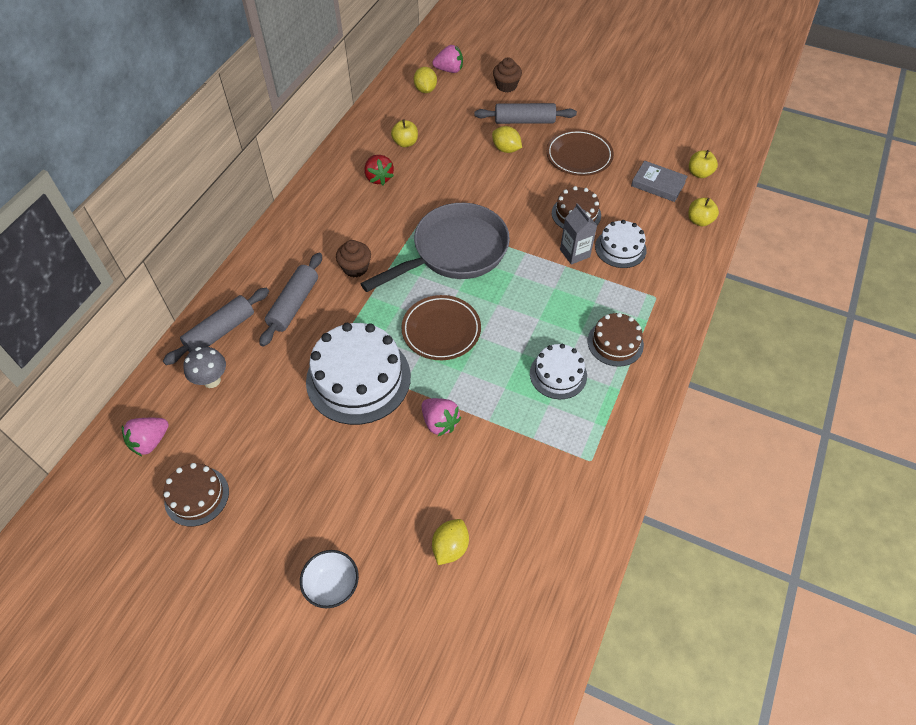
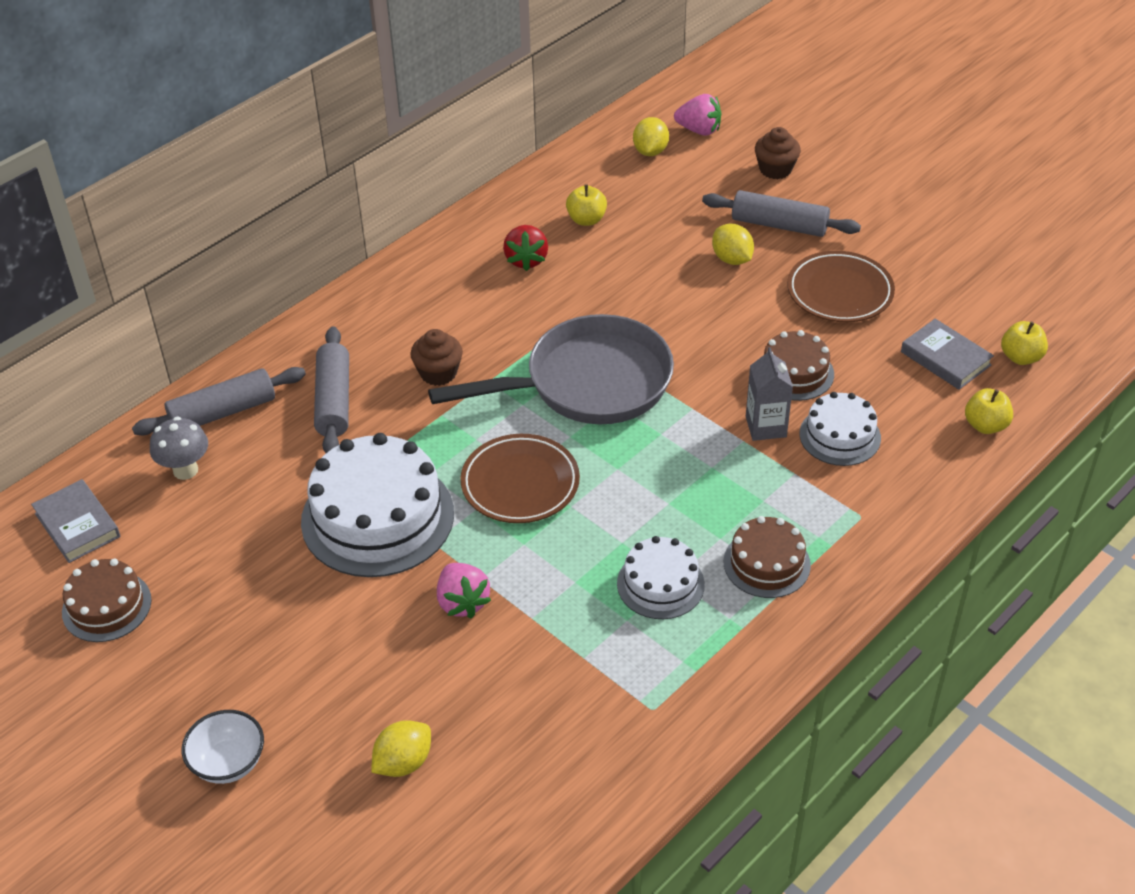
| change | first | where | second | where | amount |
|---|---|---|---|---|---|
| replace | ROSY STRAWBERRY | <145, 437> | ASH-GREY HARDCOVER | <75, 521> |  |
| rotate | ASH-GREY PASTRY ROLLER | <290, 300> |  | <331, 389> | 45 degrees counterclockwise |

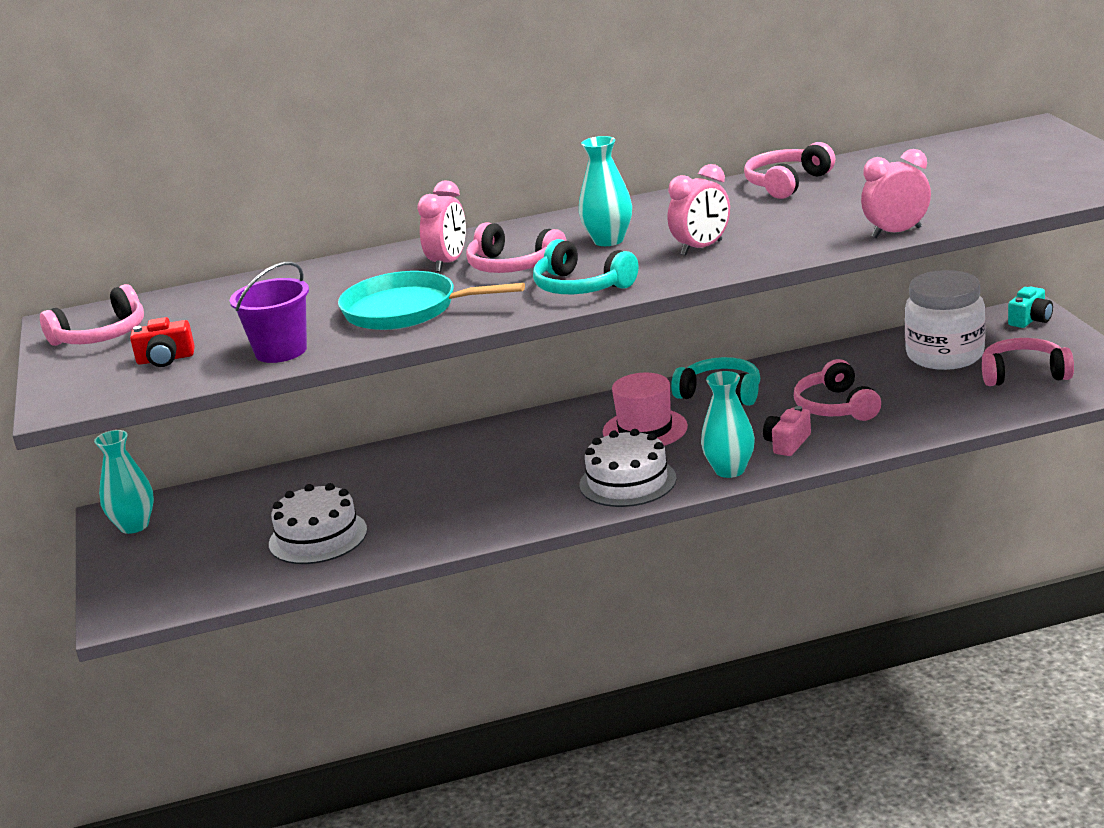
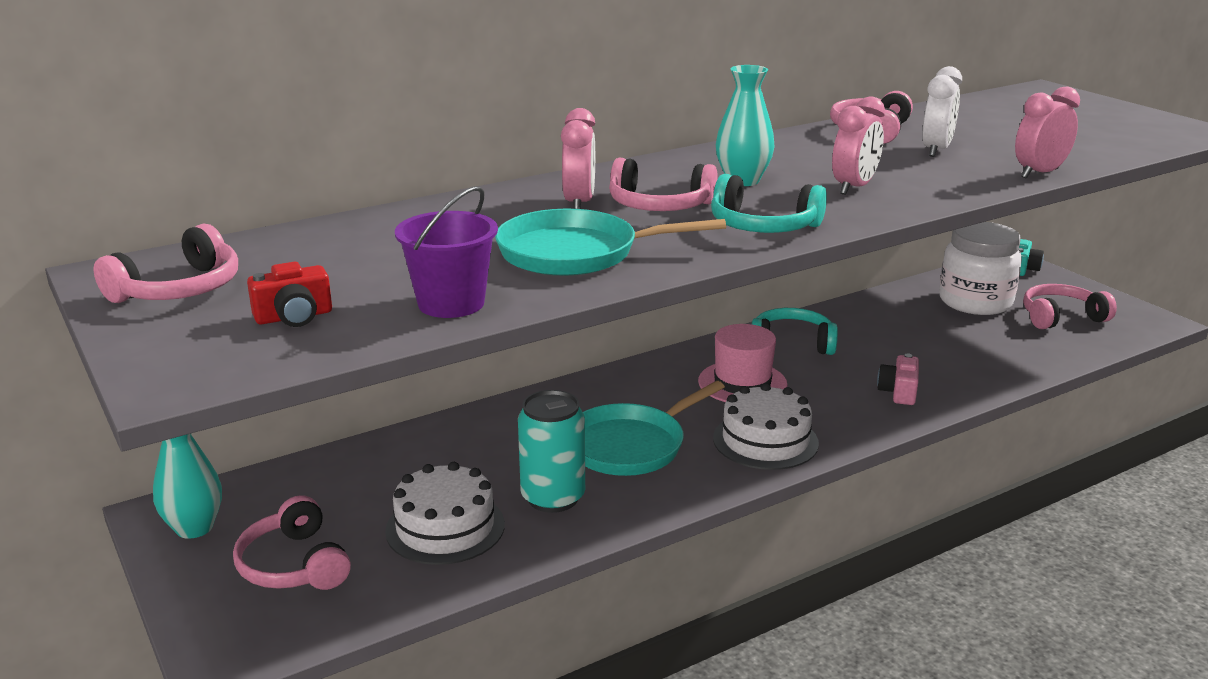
| change | first | where | second | where | amount |
|---|---|---|---|---|---|
| move | ROSY OVER-EAR HEADPHONES | <837, 390> |  | <292, 542> |  |
| insert |  |  | TURQUOISE TIN | <551, 451> |  |
| insert |  |  | TURQUOISE PAN | <654, 428> |  |
| insert |  |  | WHITE CLOCK | <942, 111> |  |
| delete | TURQUOISE TALL VASE | <728, 424> |  |  |  |

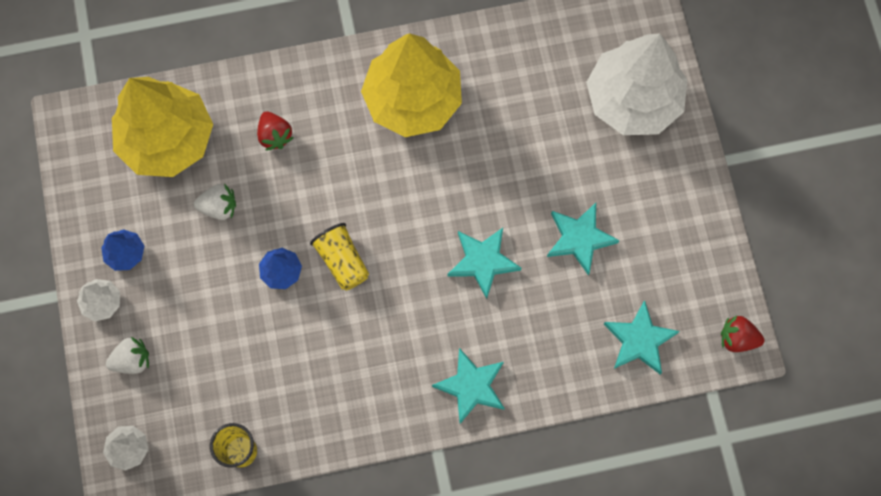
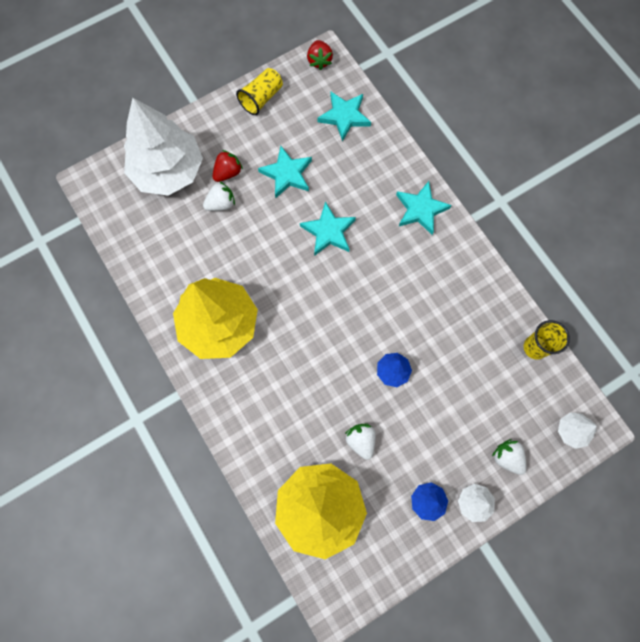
| change | first | where | second | where | amount |
|---|---|---|---|---|---|
| insert |  |  | WHITE STRAWBERRY | <219, 196> |  |
| move | RED STRAWBERRY | <275, 131> |  | <228, 166> |  |
| move | BRIGHT YELLOW BEAKER | <339, 256> |  | <259, 91> |  |

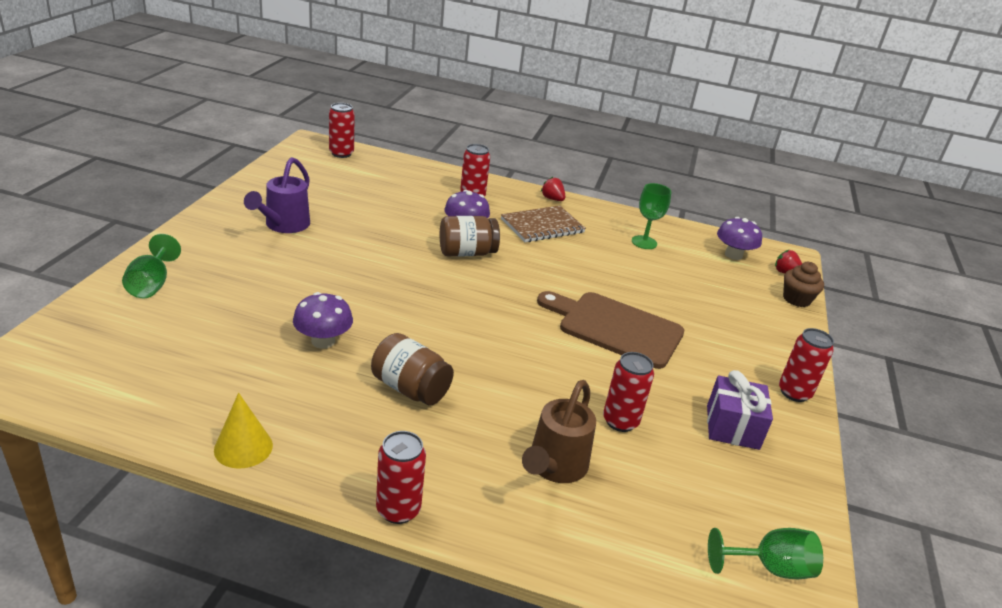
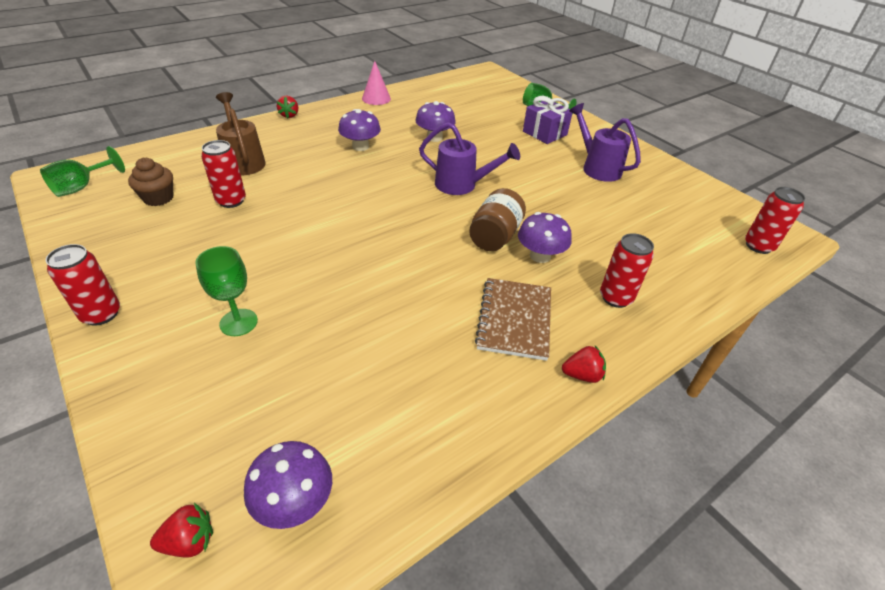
| change | first | where | second | where | amount |
|---|---|---|---|---|---|
| move | RUSSET CUPCAKE | <803, 284> |  | <150, 182> |  |
| move | EMERALD GOBLET | <651, 216> |  | <226, 291> |  |
| replace | RED TIN | <401, 477> | RED STRAWBERRY | <287, 106> |  |
| replace | RUSSET JAM JAR | <412, 369> | ROYAL PURPLE MUSHROOM | <359, 130> |  |
| recolor | BRIGHT YELLOW SOLID CONE | <243, 431> | ROSY SOLID CONE | <376, 83> |  |
| insert |  |  | ROYAL PURPLE WATERING CAN | <469, 158> |  |
| move | ROYAL PURPLE PRESENT | <740, 410> |  | <547, 120> |  |
| delete | RUSSET CHOPPING BOARD | <610, 330> |  |  |  |

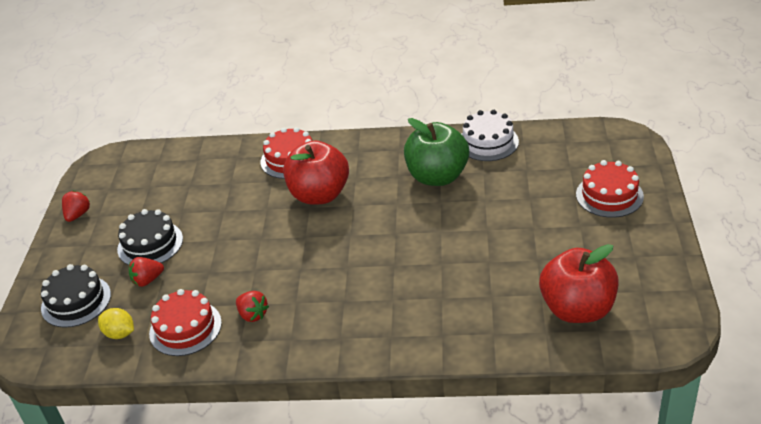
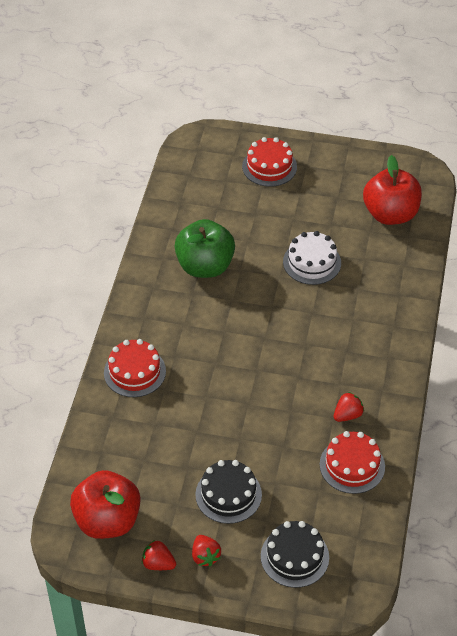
| change | first | where | second | where | amount |
|---|---|---|---|---|---|
| move | RED TOY APPLE | <316, 173> |  | <105, 504> |  |
| move | RED STRAWBERRY | <146, 272> |  | <206, 550> |  |
| move | WHITE GATEAU | <490, 135> |  | <312, 258> |  |
| delete | BRIGHT YELLOW LEMON | <116, 323> |  |  |  |

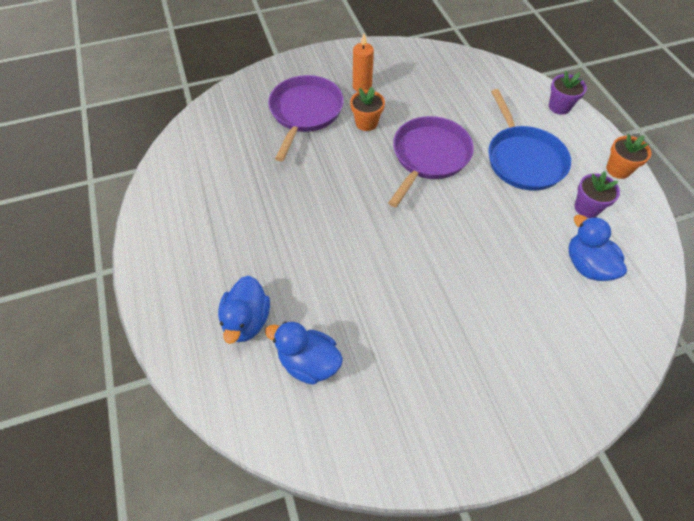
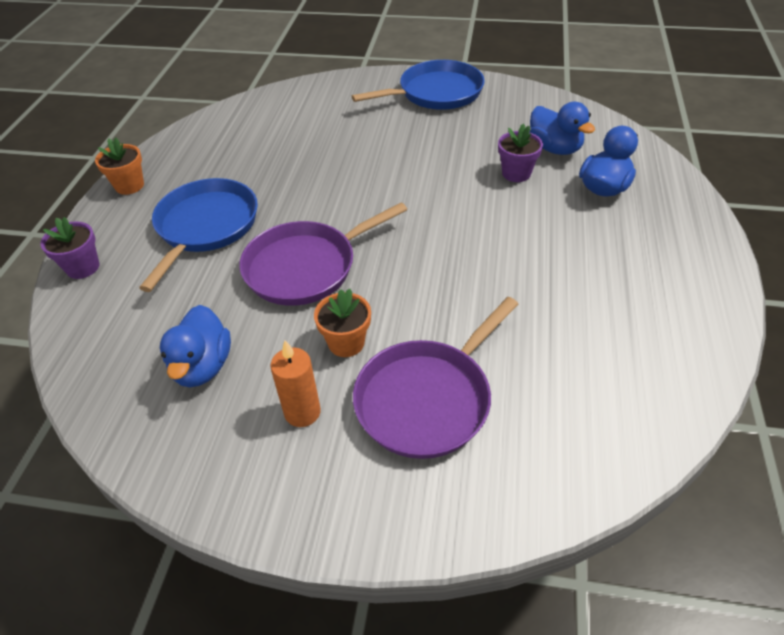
| change | first | where | second | where | amount |
|---|---|---|---|---|---|
| move | COBALT DUCK | <598, 248> |  | <195, 346> |  |
| insert |  |  | COBALT PAN | <418, 85> |  |
| move | ROYAL PURPLE FLOWER POT | <597, 194> |  | <520, 153> |  |

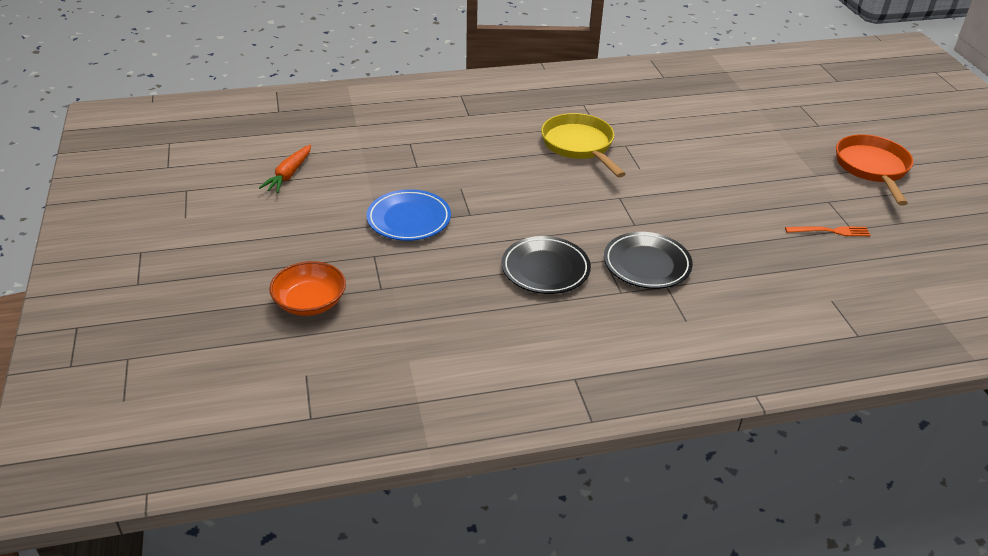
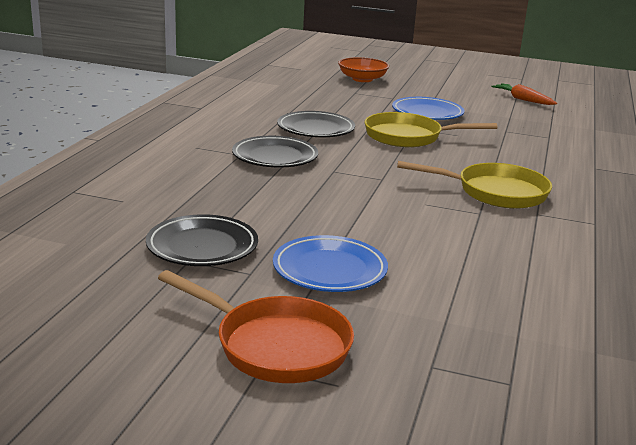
| change | first | where | second | where | amount |
|---|---|---|---|---|---|
| replace | BRIGHT ORANGE TABLE FORK | <828, 231> | EBONY PLATE | <202, 240> |  |
| insert |  |  | COBALT PLATE | <330, 263> |  |
| insert |  |  | BRIGHT YELLOW PAN | <431, 130> |  |

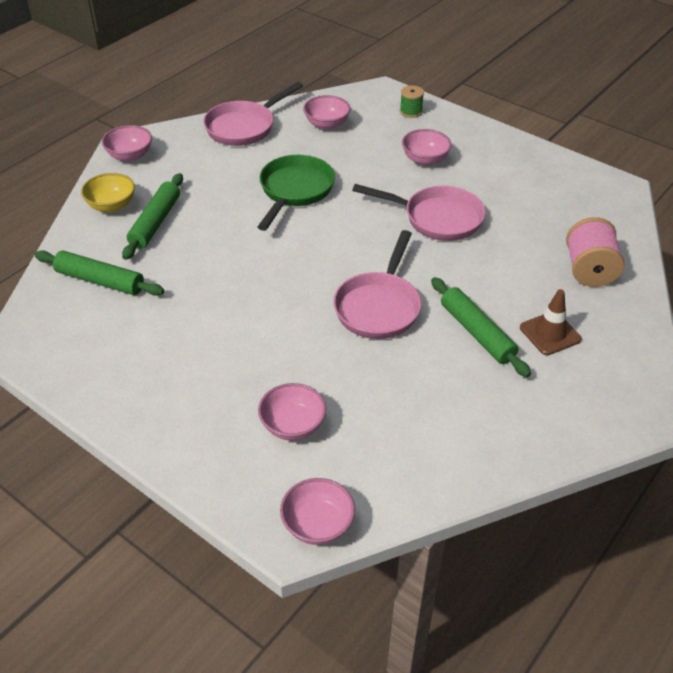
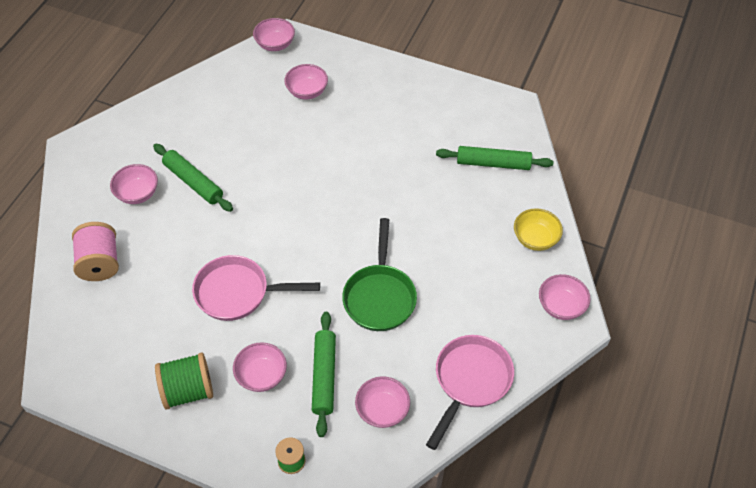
| change | first | where | second | where | amount |
|---|---|---|---|---|---|
| replace | RUSSET SAFETY CONE | <551, 322> | ROSY DEEP DISH | <134, 184> |  |
| insert |  |  | EMERALD SPOOL | <184, 381> |  |
| move | EMERALD PASTRY ROLLER | <152, 216> |  | <324, 374> |  |
| delete | ROSY PAN | <377, 284> |  |  |  |

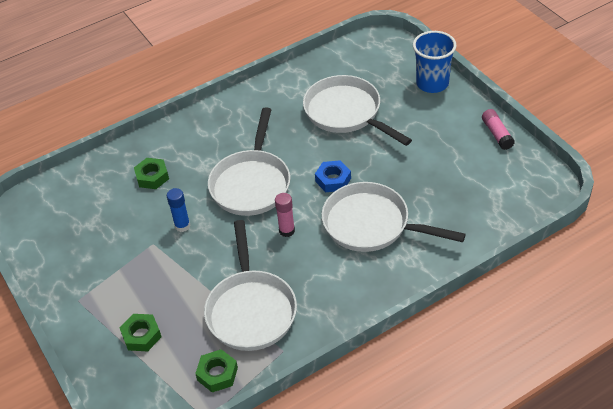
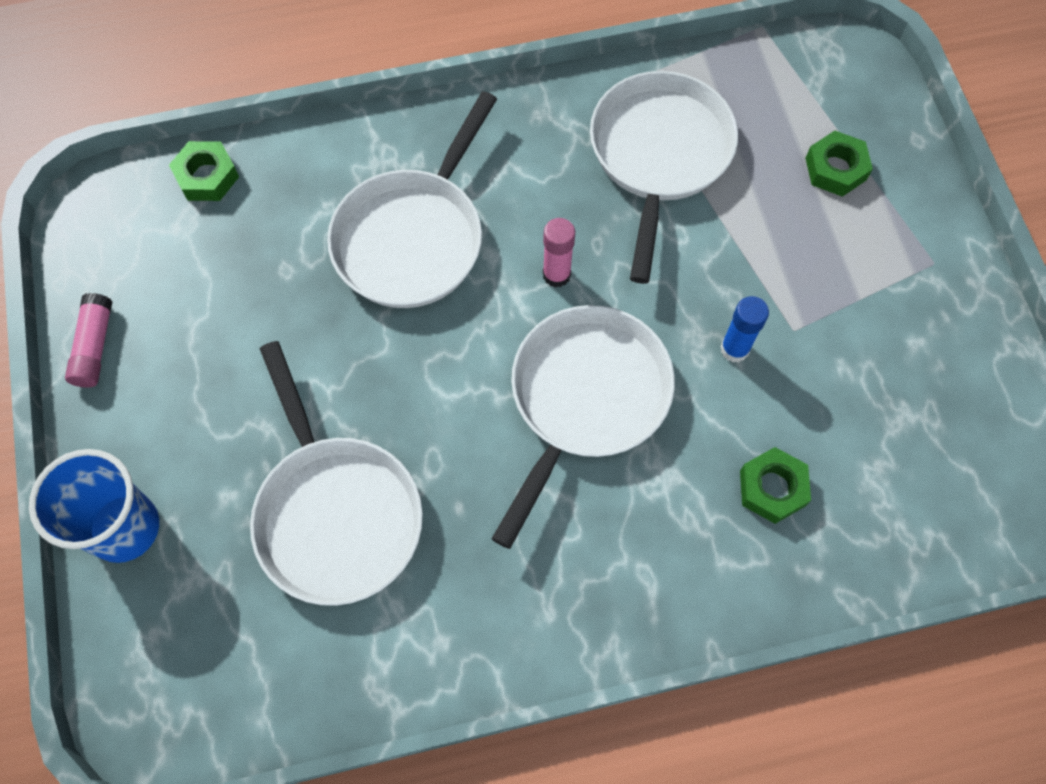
| change | first | where | second | where | amount |
|---|---|---|---|---|---|
| move | EMERALD NUT | <216, 370> |  | <204, 171> |  |
| rotate | WHITE PAN | <393, 217> |  | <412, 199> | 75 degrees clockwise |
| delete | COBALT NUT | <333, 176> |  |  |  |

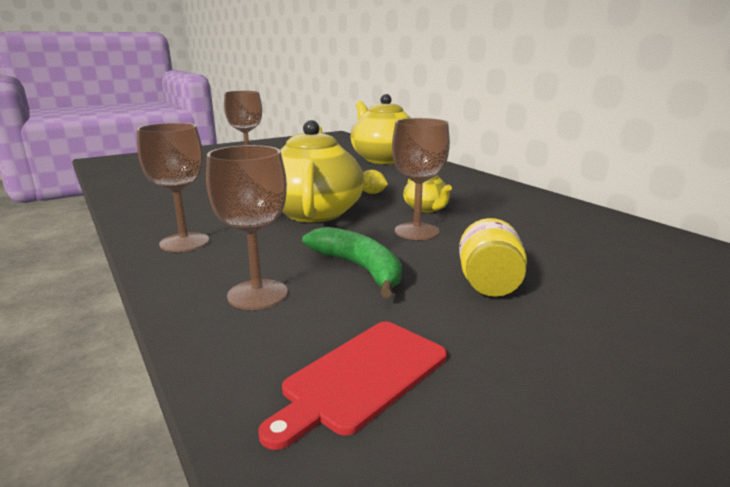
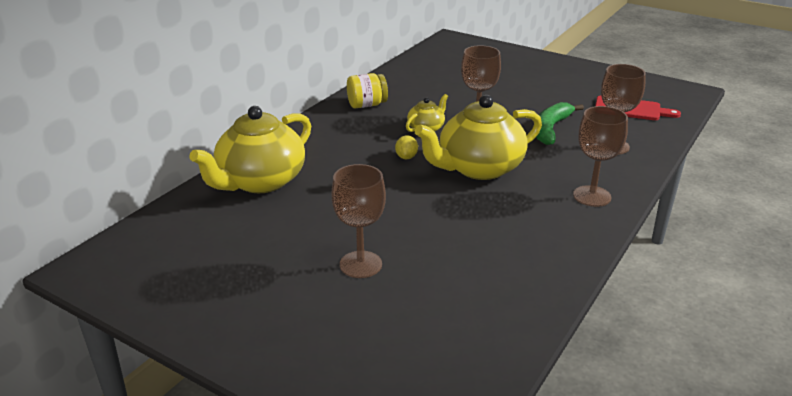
| change | first | where | second | where | amount |
|---|---|---|---|---|---|
| move | BRIGHT YELLOW JAM JAR | <493, 257> |  | <367, 90> |  |

